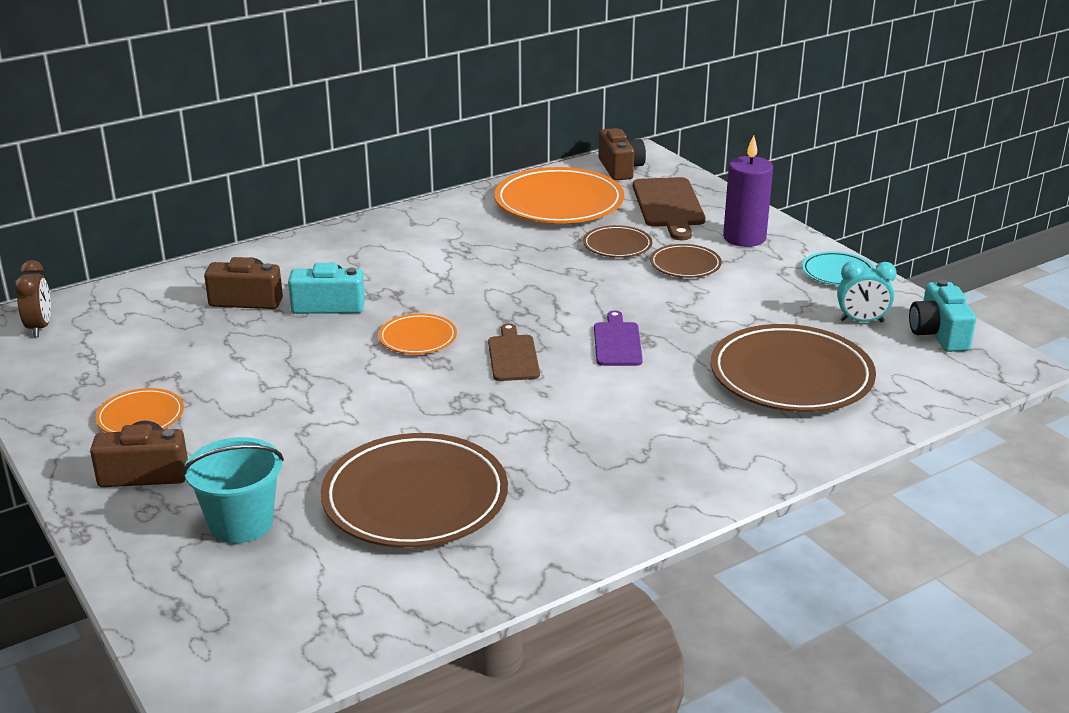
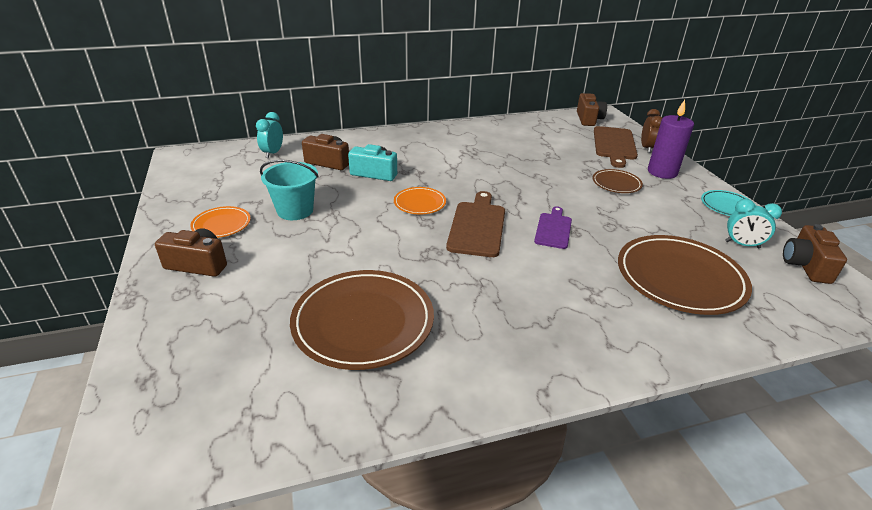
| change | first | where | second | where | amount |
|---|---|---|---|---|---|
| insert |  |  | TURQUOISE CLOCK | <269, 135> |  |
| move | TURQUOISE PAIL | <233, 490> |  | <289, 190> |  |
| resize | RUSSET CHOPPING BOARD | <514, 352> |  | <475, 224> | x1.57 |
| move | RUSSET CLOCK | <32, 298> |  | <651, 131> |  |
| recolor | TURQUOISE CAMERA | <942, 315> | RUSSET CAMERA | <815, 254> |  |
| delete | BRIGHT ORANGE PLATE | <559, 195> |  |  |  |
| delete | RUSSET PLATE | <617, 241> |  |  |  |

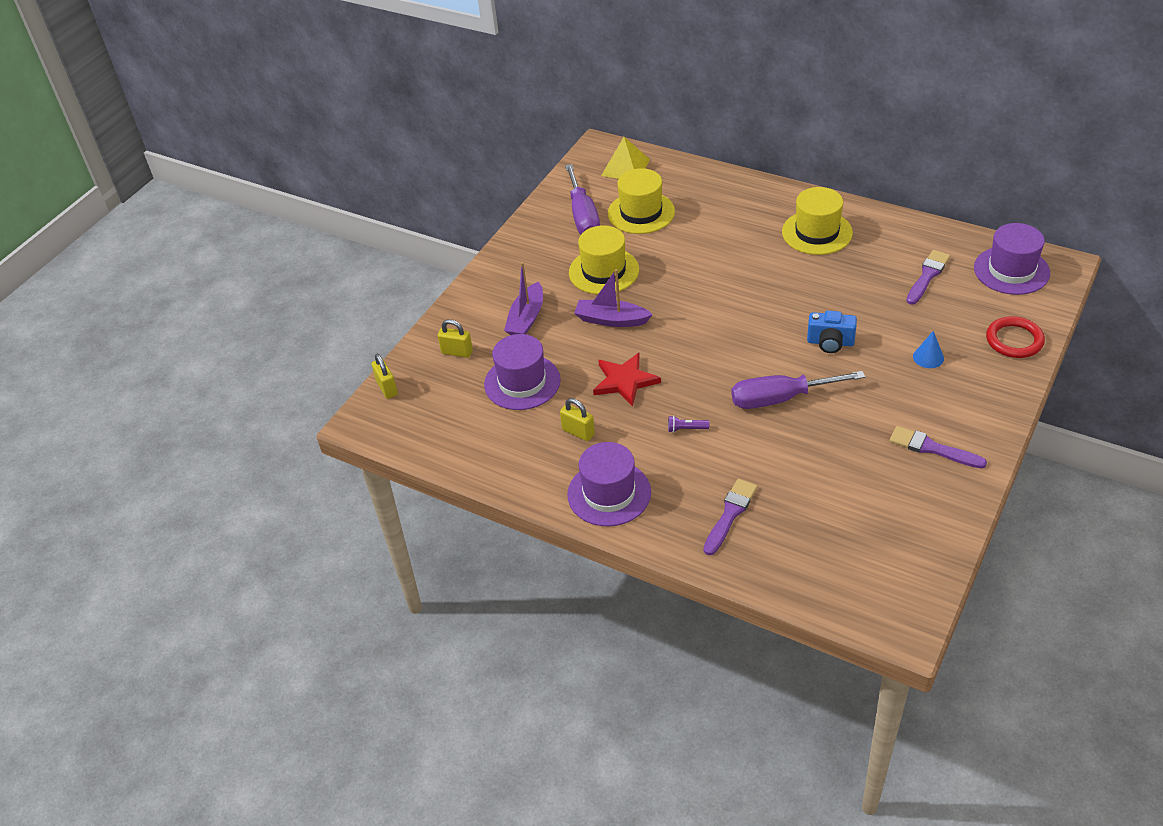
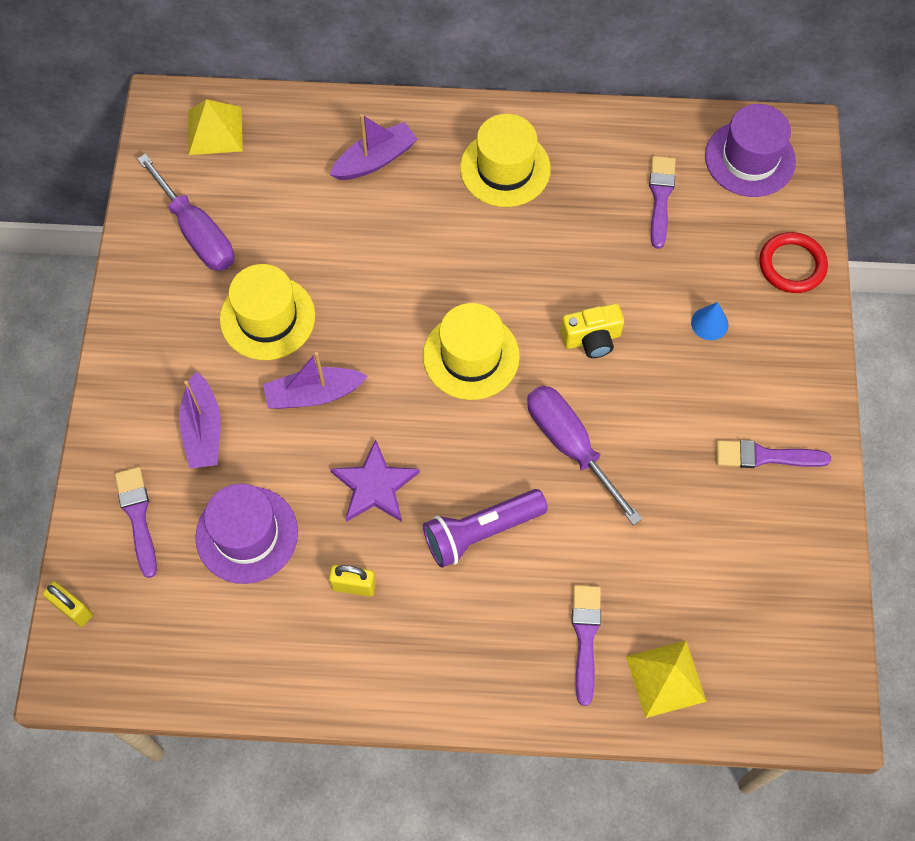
| change | first | where | second | where | amount |
|---|---|---|---|---|---|
| replace | BRIGHT YELLOW LOCK | <455, 338> | ROYAL PURPLE BRUSH | <136, 522> |  |
| insert |  |  | ROYAL PURPLE BOAT | <374, 147> |  |
| recolor | RED FIVE-POINTED STAR | <627, 380> | ROYAL PURPLE FIVE-POINTED STAR | <375, 480> |  |
| move | BRIGHT YELLOW TOP HAT | <641, 201> |  | <471, 351> |  |
| resize | ROYAL PURPLE FLASHLIGHT | <688, 424> |  | <485, 528> | x2.36 |
| rotate | ROYAL PURPLE SCREWDRIVER | <798, 390> |  | <584, 455> | 90 degrees clockwise |
| recolor | COBALT CAMERA | <832, 332> | BRIGHT YELLOW CAMERA | <592, 330> |  |
| insert |  |  | BRIGHT YELLOW PYRAMID SHAPE | <666, 679> |  |
| delete | ROYAL PURPLE TOP HAT | <609, 484> |  |  |  |

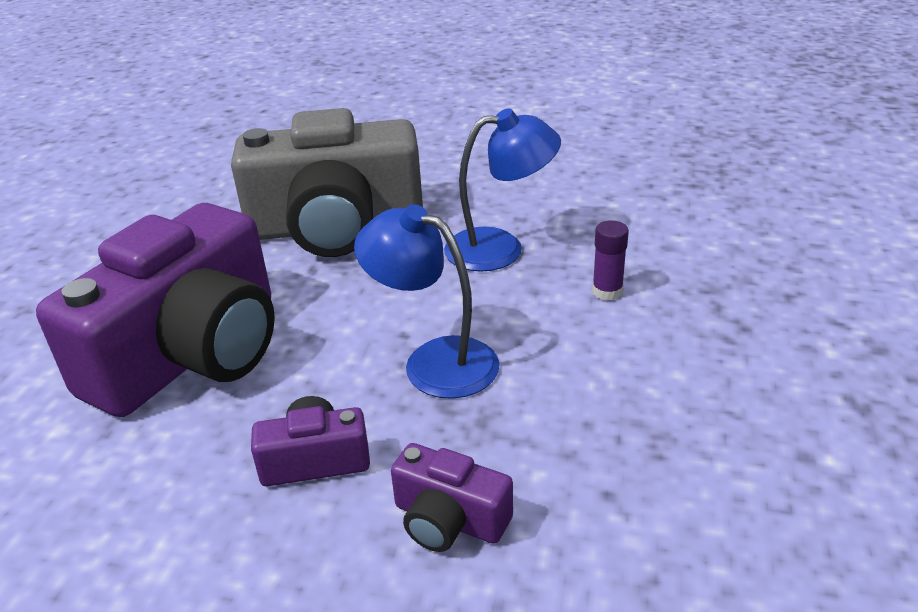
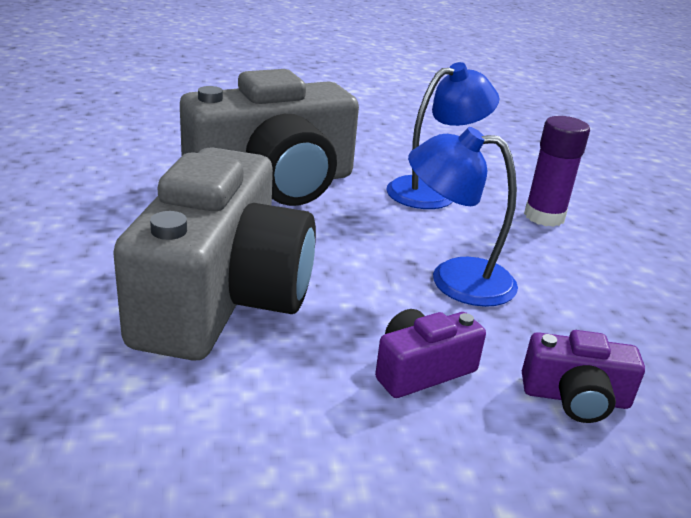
| change | first | where | second | where | amount |
|---|---|---|---|---|---|
| recolor | ROYAL PURPLE CAMERA | <155, 310> | ASH-GREY CAMERA | <214, 254> |  |
| resize | ROYAL PURPLE STICK OF GLUE | <610, 261> |  | <557, 171> | x1.58 |

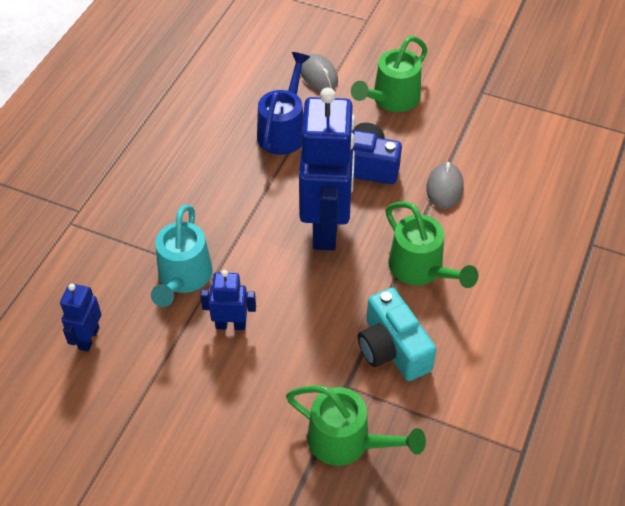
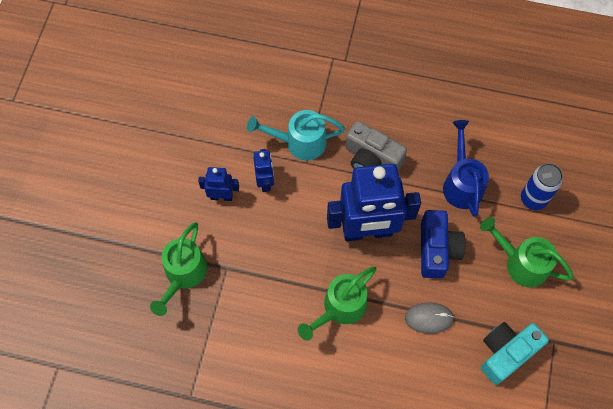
| change | first | where | second | where | amount |
|---|---|---|---|---|---|
| move | COBALT ROBOT FIGURE | <80, 317> |  | <218, 184> |  |
| insert |  |  | ASH-GREY CAMERA | <376, 146> |  |
| rotate | COBALT WATERING CAN | <283, 103> |  | <466, 168> | 105 degrees counterclockwise |
| move | TURQUOISE CAMERA | <397, 334> |  | <515, 353> |  |
| replace | ASH-GREY MOUSE | <319, 72> | COBALT TIN | <542, 186> |  |

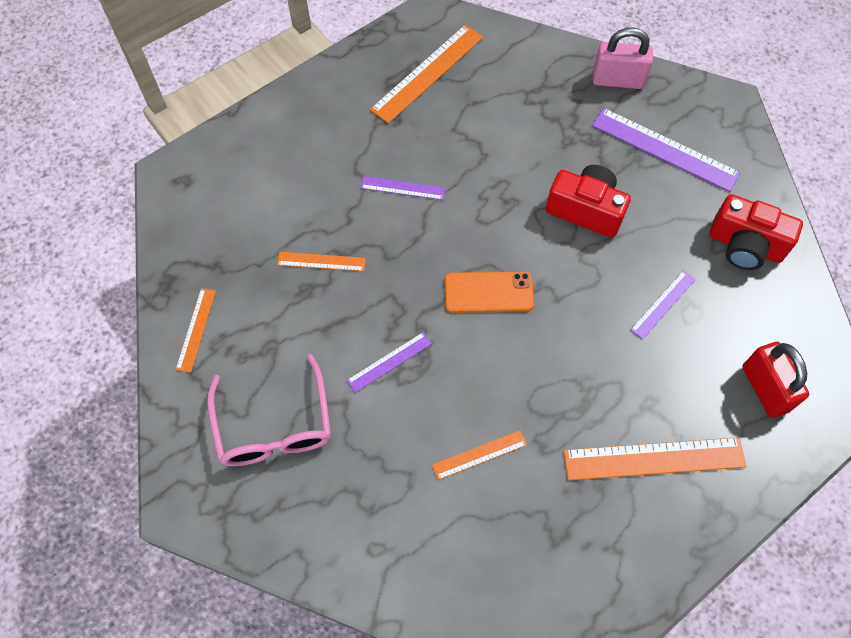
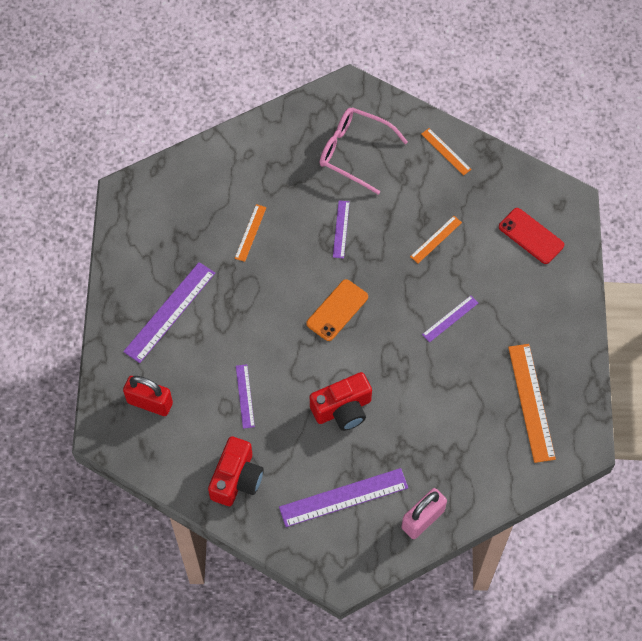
| change | first | where | second | where | amount |
|---|---|---|---|---|---|
| recolor | BRIGHT ORANGE RULER | <655, 458> | ROYAL PURPLE RULER | <169, 312> |  |
| rotate | RED CAMERA | <756, 232> |  | <236, 471> | 135 degrees clockwise |
| insert |  |  | RED PHONE | <531, 236> |  |

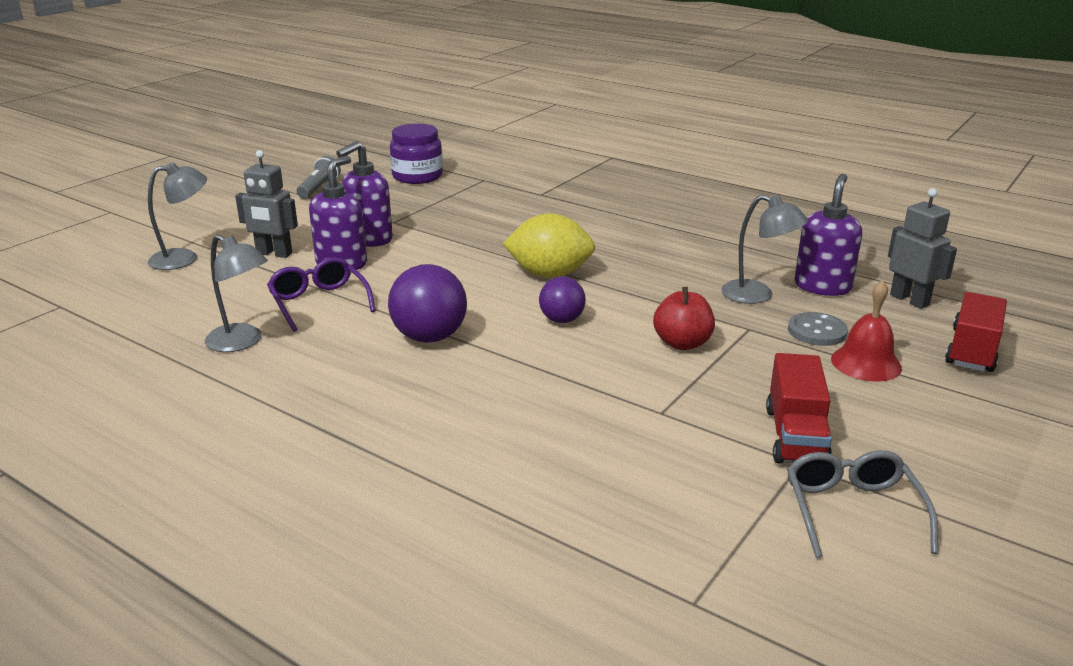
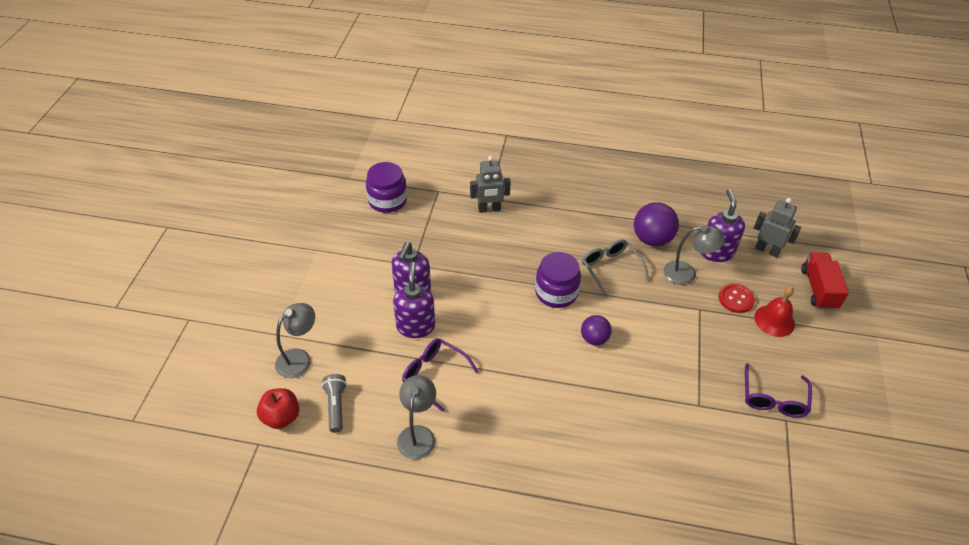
| change | first | where | second | where | amount |
|---|---|---|---|---|---|
| move | RED TOY APPLE | <684, 318> |  | <278, 408> |  |
| move | ASH-GREY FLASHLIGHT | <319, 177> |  | <334, 403> |  |
| rotate | ASH-GREY READING LAMP | <236, 293> |  | <416, 417> | 90 degrees counterclockwise |
| move | ASH-GREY ROBOT FIGURE | <266, 204> |  | <490, 184> |  |
| replace | BRIGHT YELLOW LEMON | <549, 245> | ROYAL PURPLE JAM JAR | <558, 280> |  |
| move | ASH-GREY EYEGLASSES | <862, 504> |  | <615, 268> |  |
| move | ROYAL PURPLE PLAY BALL | <427, 303> |  | <656, 224> |  |
| recolor | ASH-GREY SHIRT BUTTON | <818, 329> | RED SHIRT BUTTON | <737, 298> |  |
| replace | RED TOY TRUCK | <799, 408> | ROYAL PURPLE EYEGLASSES | <778, 390> |  |

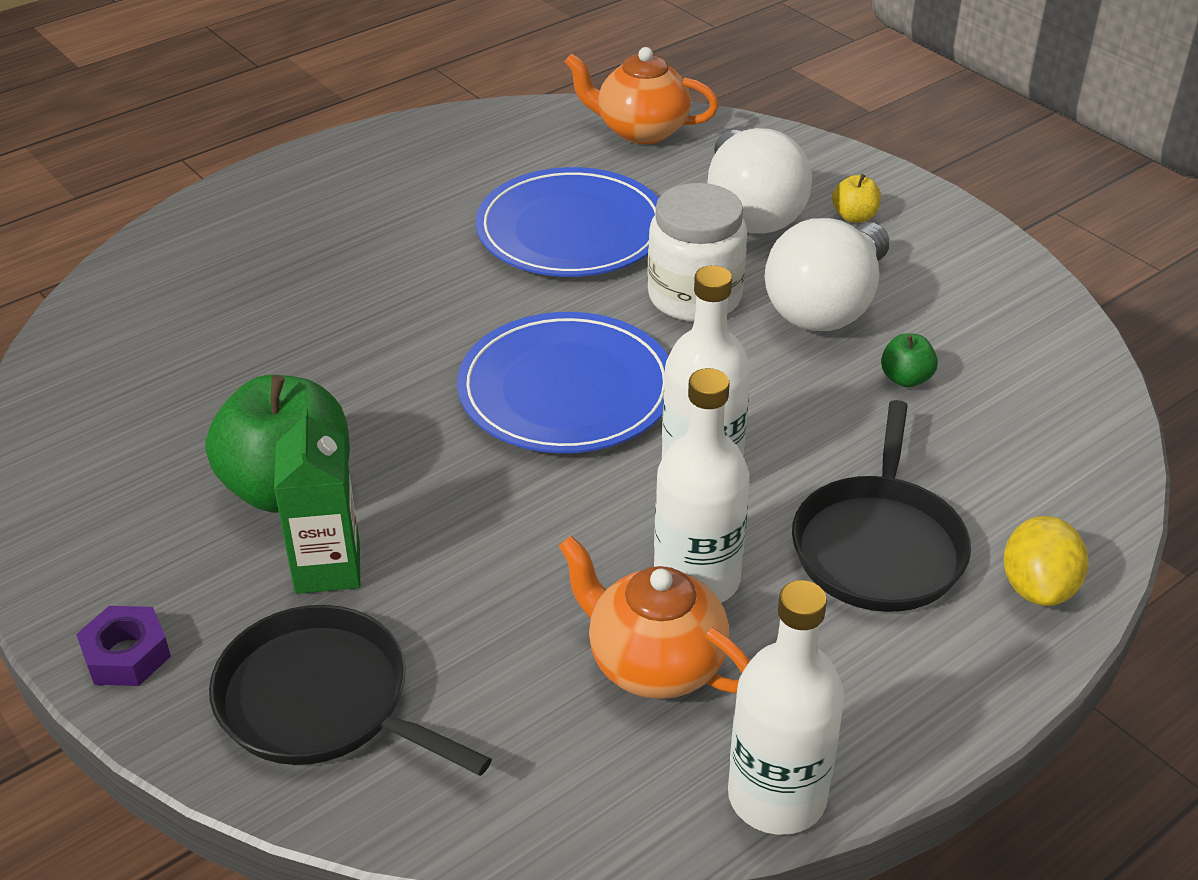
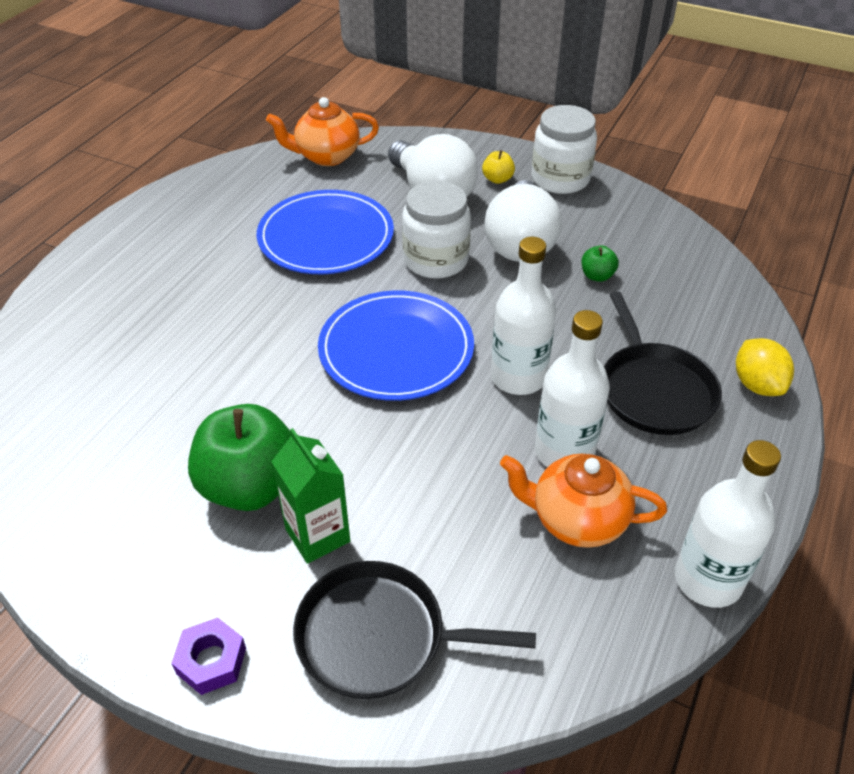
| change | first | where | second | where | amount |
|---|---|---|---|---|---|
| insert |  |  | WHITE JAM JAR | <564, 149> |  |

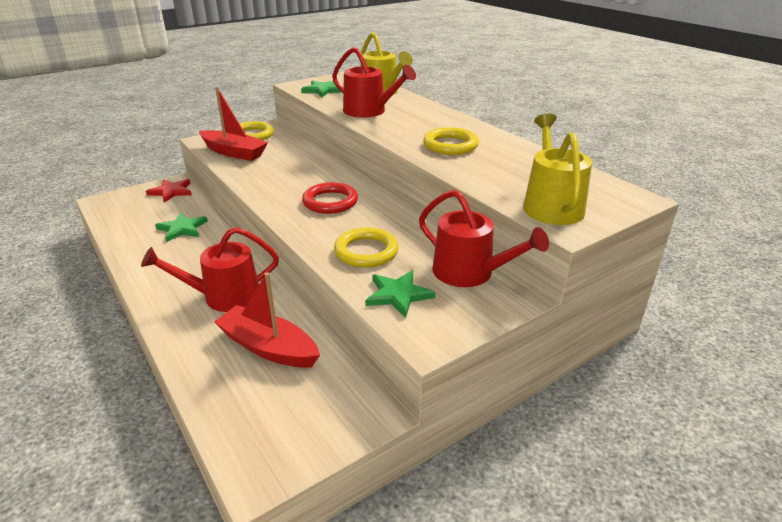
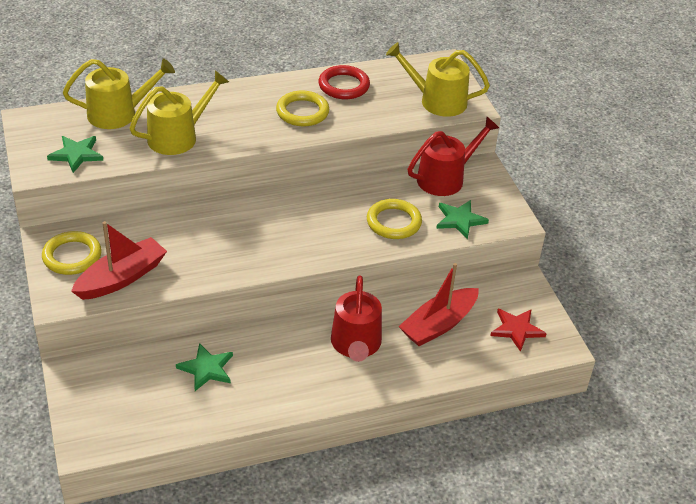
| change | first | where | second | where | amount |
|---|---|---|---|---|---|
| recolor | RED WATERING CAN | <374, 82> | BRIGHT YELLOW WATERING CAN | <179, 112> |  |
| move | RED HOOP | <330, 198> |  | <344, 82> |  |
| move | RED FIVE-POINTED STAR | <169, 191> |  | <518, 330> |  |

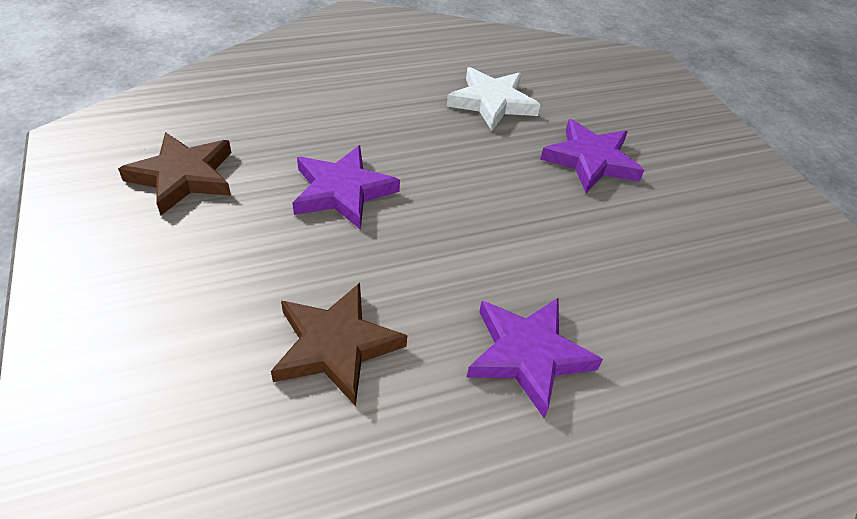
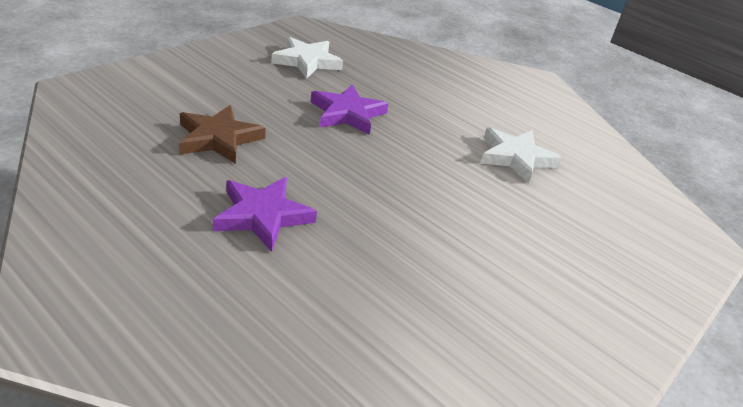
| change | first | where | second | where | amount |
|---|---|---|---|---|---|
| recolor | RUSSET FIVE-POINTED STAR | <174, 173> | WHITE FIVE-POINTED STAR | <307, 58> |  |
| delete | ROYAL PURPLE FIVE-POINTED STAR | <592, 156> |  |  |  |

